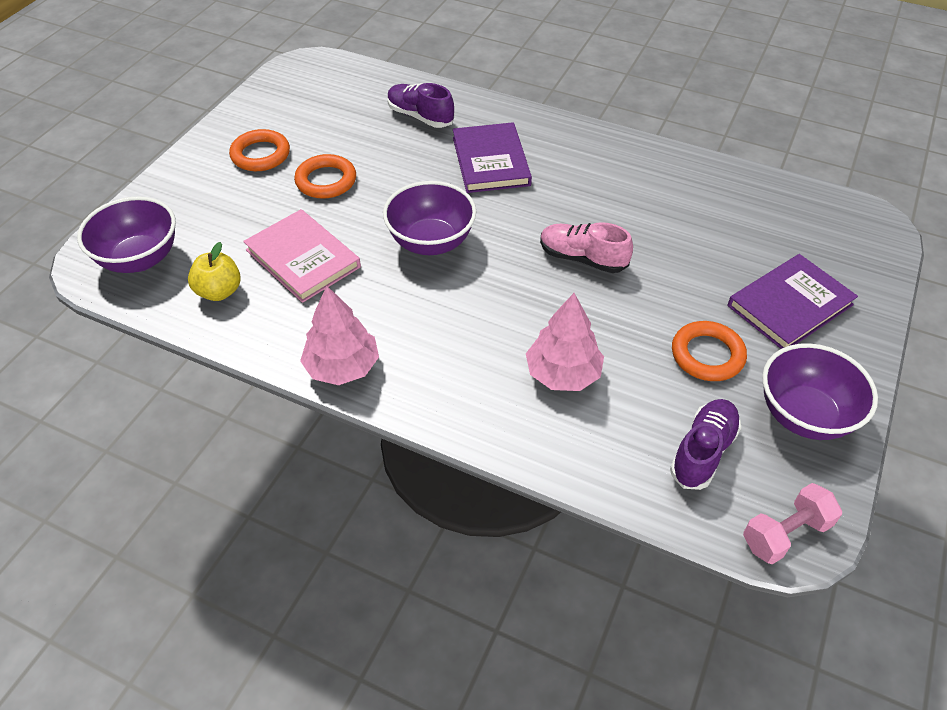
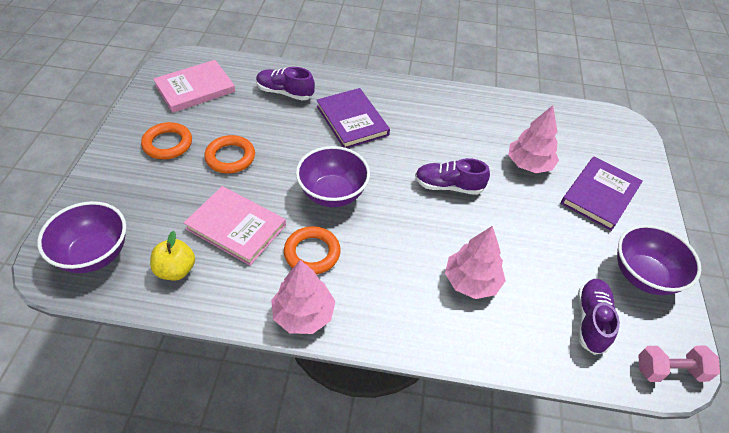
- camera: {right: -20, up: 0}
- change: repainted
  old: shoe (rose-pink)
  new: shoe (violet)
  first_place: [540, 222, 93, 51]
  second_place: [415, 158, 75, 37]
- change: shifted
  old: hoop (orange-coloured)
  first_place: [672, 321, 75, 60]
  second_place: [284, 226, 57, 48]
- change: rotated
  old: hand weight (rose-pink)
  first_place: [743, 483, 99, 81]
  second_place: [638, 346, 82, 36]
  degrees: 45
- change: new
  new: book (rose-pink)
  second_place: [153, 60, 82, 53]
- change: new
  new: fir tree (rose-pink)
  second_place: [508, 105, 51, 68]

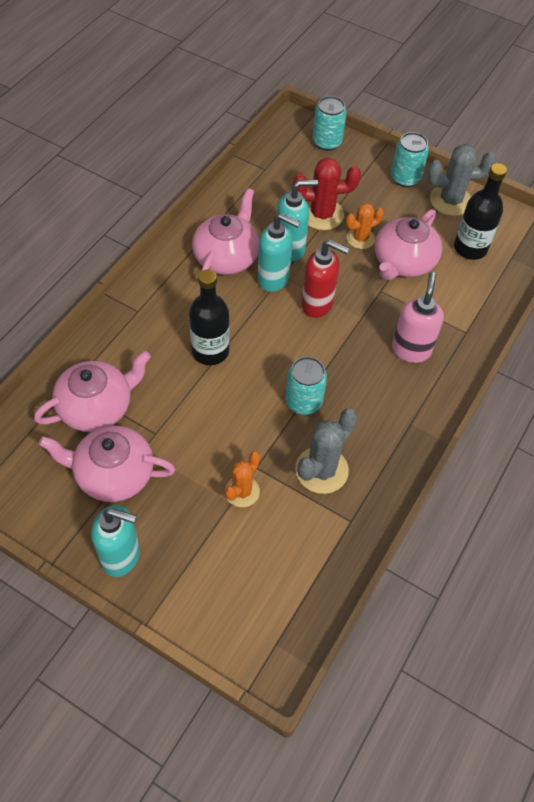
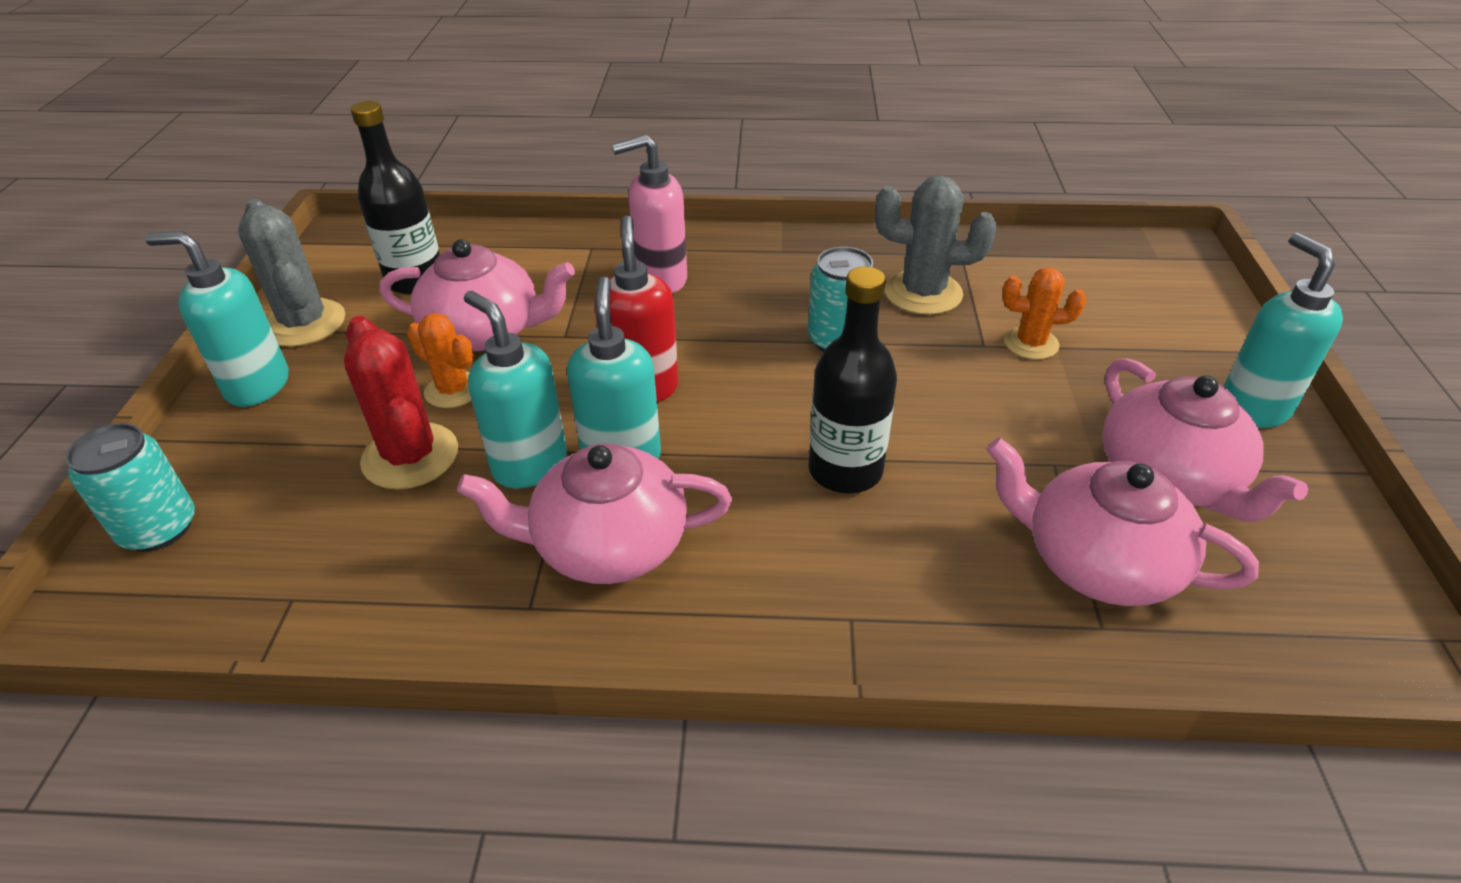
- camera: {right: -115, up: -15}
- change: swapped
  old: can (teal)
  new: pump bottle (teal)
  first_place: [391, 132, 38, 55]
  second_place: [145, 231, 144, 176]

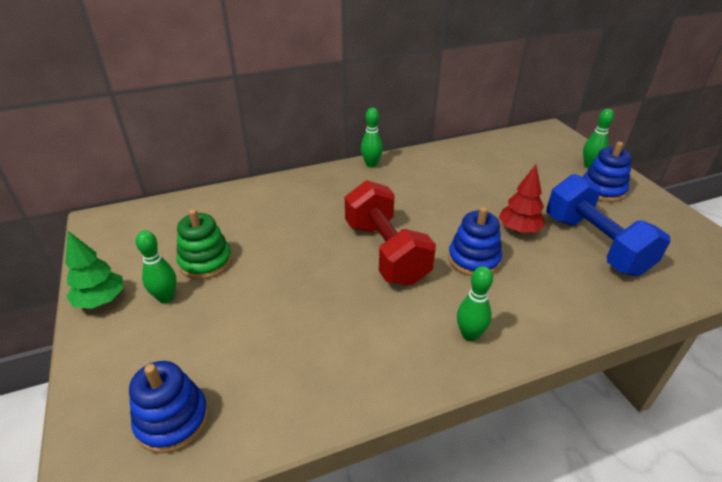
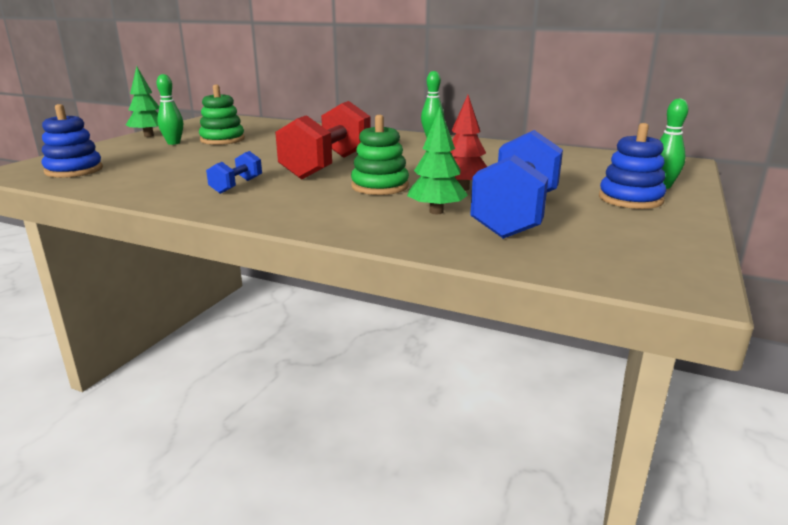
- camera: {right: 45, up: -15}
- change: repainted
  old: stacking toy (blue)
  new: stacking toy (green)
  first_place: [448, 207, 54, 69]
  second_place: [351, 115, 58, 80]
- change: gone
  old: skittle (green)
  first_place: [457, 266, 36, 76]
- change: new
  new: fir tree (green)
  second_place: [407, 107, 61, 107]
- change: new
  new: hand weight (blue)
  second_place: [206, 151, 56, 43]

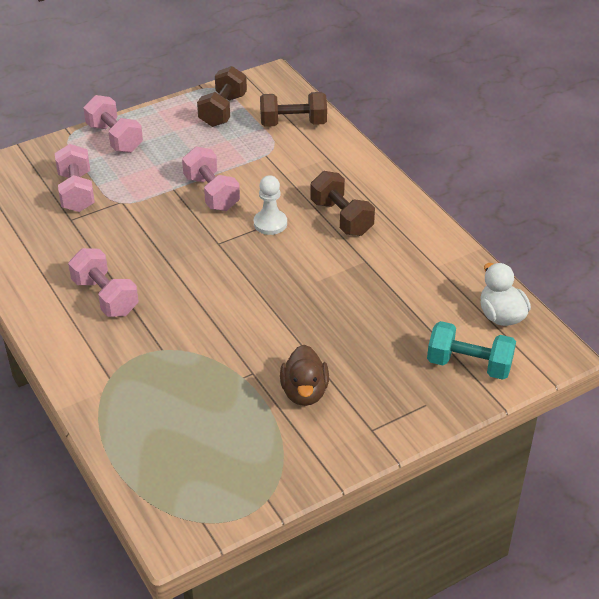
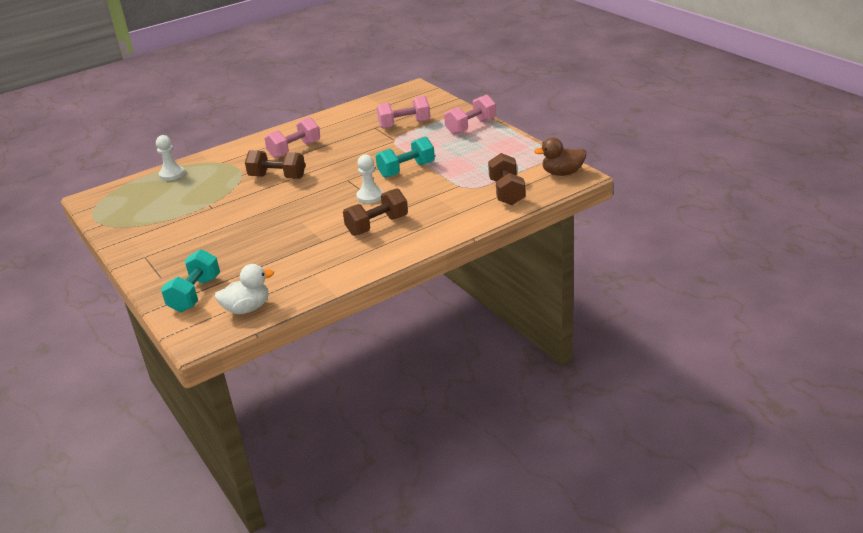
- camera: {right: 90, up: -10}
- change: shifted
  old: hand weight (russet)
  first_place: [197, 66, 50, 61]
  second_place: [245, 150, 60, 29]
- change: repainted
  old: hand weight (rose-pink)
  new: hand weight (teal)
  first_place: [182, 147, 58, 64]
  second_place: [376, 137, 59, 41]
- change: shifted
  old: rubber duck (russet)
  first_place: [280, 345, 49, 61]
  second_place: [534, 138, 52, 38]
- change: new
  new: chess pawn (pure white)
  second_place: [156, 135, 29, 46]

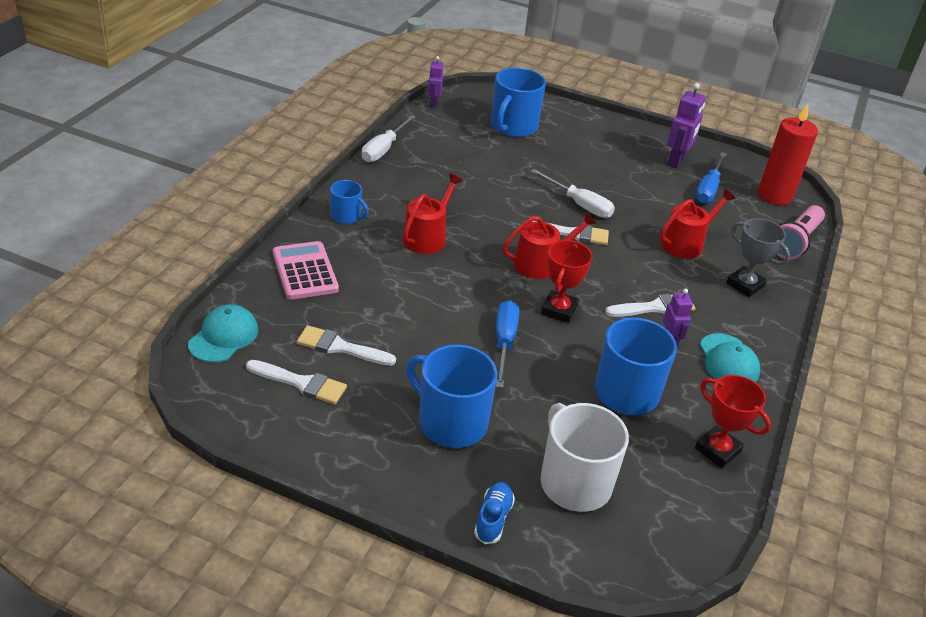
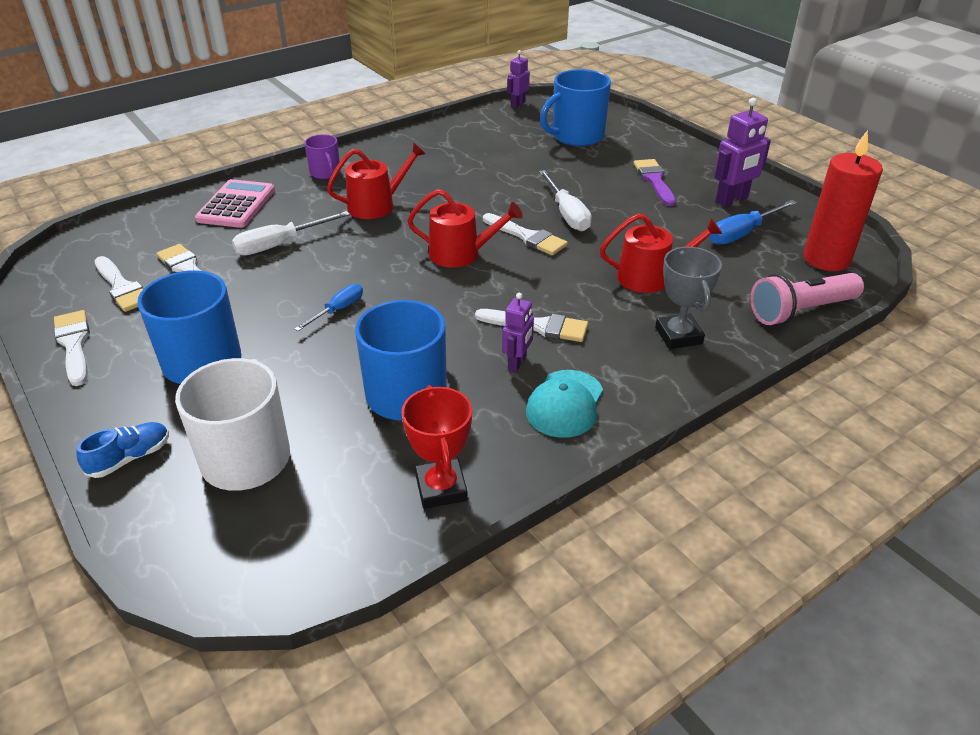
- camera: {right: 35, up: 0}
- change: shifted
  old: screwdriver (pure white)
  first_place: [362, 115, 54, 47]
  second_place: [232, 211, 118, 45]
- change: repainted
  old: tea mug (blue)
  new: tea mug (violet)
  first_place: [330, 180, 39, 44]
  second_place: [304, 134, 37, 45]
- change: gone
  old: prize cup (scarlet)
  first_place: [541, 240, 52, 83]
- change: scaled
  old: screwdriver (blue)
  first_place: [496, 300, 23, 88]
  second_place: [295, 284, 68, 47]
  factor: 0.64
- change: gone
  old: baseball cap (teal)
  first_place: [188, 304, 70, 59]
- change: new
  new: brush (violet)
  second_place: [634, 159, 42, 47]
- change: new
  new: brush (pure white)
  second_place: [54, 310, 36, 76]

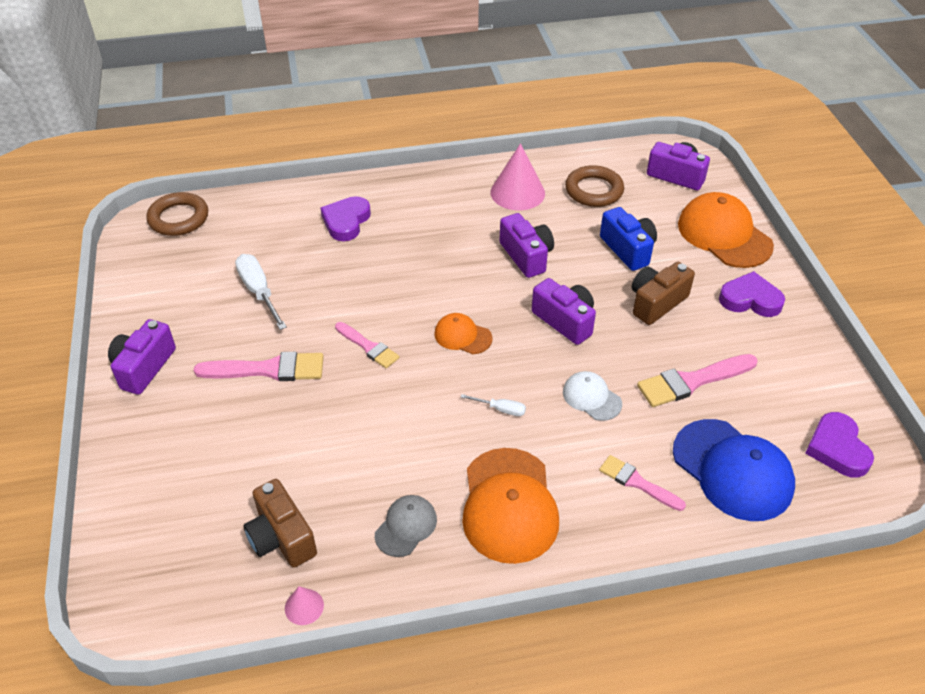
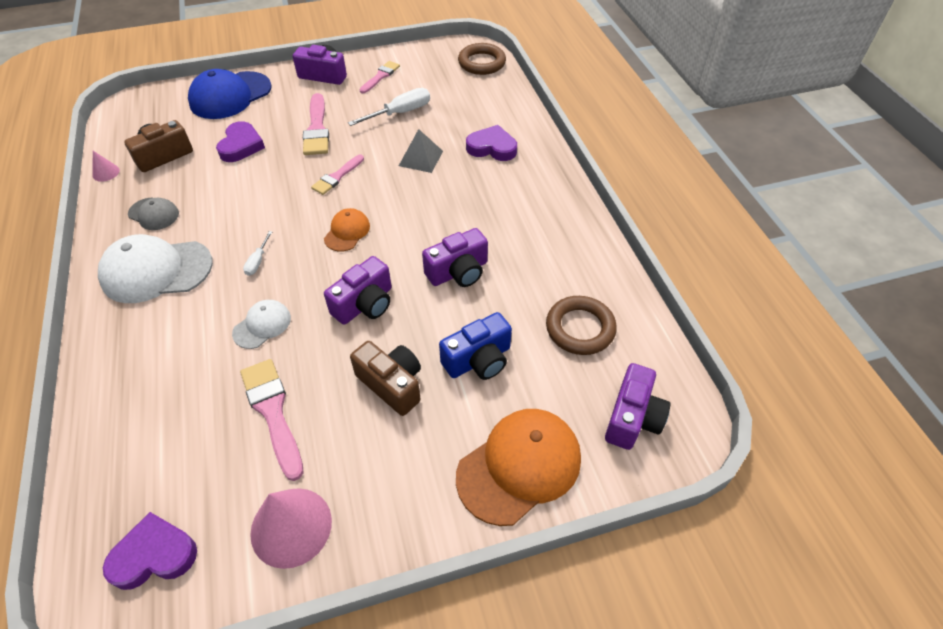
- camera: {right: 85, up: 5}
- change: shifted
  old: cone shape (rose-pink)
  first_place: [490, 143, 55, 67]
  second_place: [250, 488, 82, 81]
- change: shifted
  old: heart shape (violet)
  first_place: [719, 271, 66, 46]
  second_place: [216, 121, 49, 41]
- change: shifted
  old: baseball cap (blue)
  first_place: [673, 419, 122, 102]
  second_place: [188, 69, 84, 50]
- change: repainted
  old: baseball cap (orange-coloured)
  new: baseball cap (pure white)
  first_place: [462, 448, 97, 116]
  second_place: [98, 234, 115, 69]
- change: shifted
  old: brush (rose-pink)
  first_place: [599, 455, 87, 56]
  second_place: [359, 61, 41, 32]
- change: new
  new: pyramid (grey)
  second_place: [399, 129, 44, 44]

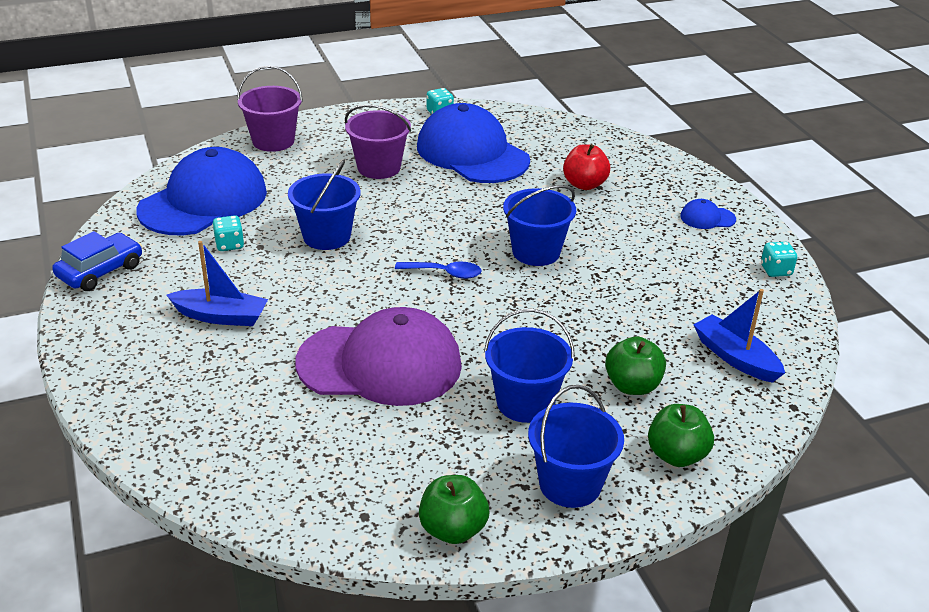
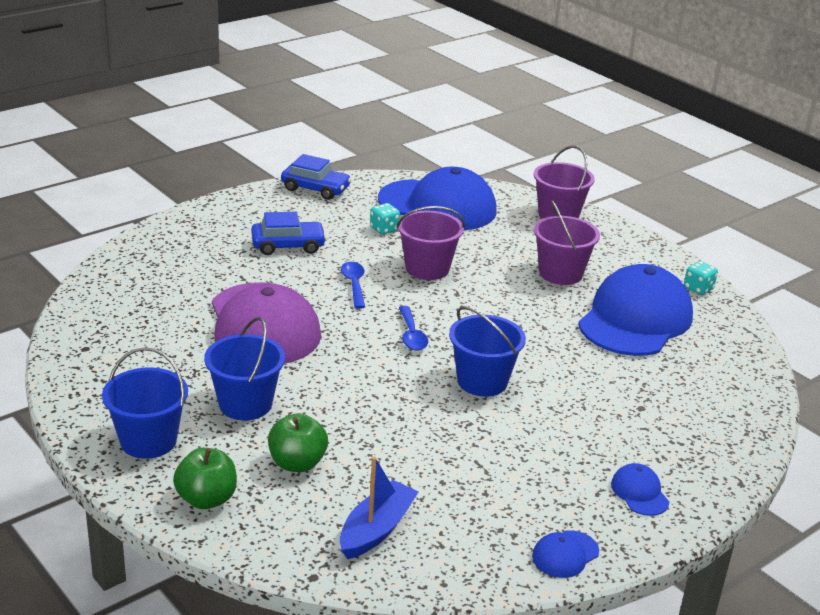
- camera: {right: 70, up: -5}
- change: gone
  old: apple (scarlet)
  first_place: [563, 144, 47, 46]
- change: repainted
  old: pail (blue)
  new: pail (violet)
  first_place: [288, 160, 73, 90]
  second_place: [396, 206, 69, 74]
- change: swapped
  old: toy boat (blue)
  new: toy car (blue)
  first_place: [167, 241, 101, 85]
  second_place: [251, 212, 75, 43]
- change: swapped
  old: die (teal)
  new: baseball cap (blue)
  first_place: [761, 242, 36, 35]
  second_place: [532, 530, 67, 48]
- change: gone
  old: apple (green)
  first_place: [419, 475, 70, 69]
- change: new
  new: tablespoon (blue)
  second_place: [341, 262, 24, 47]

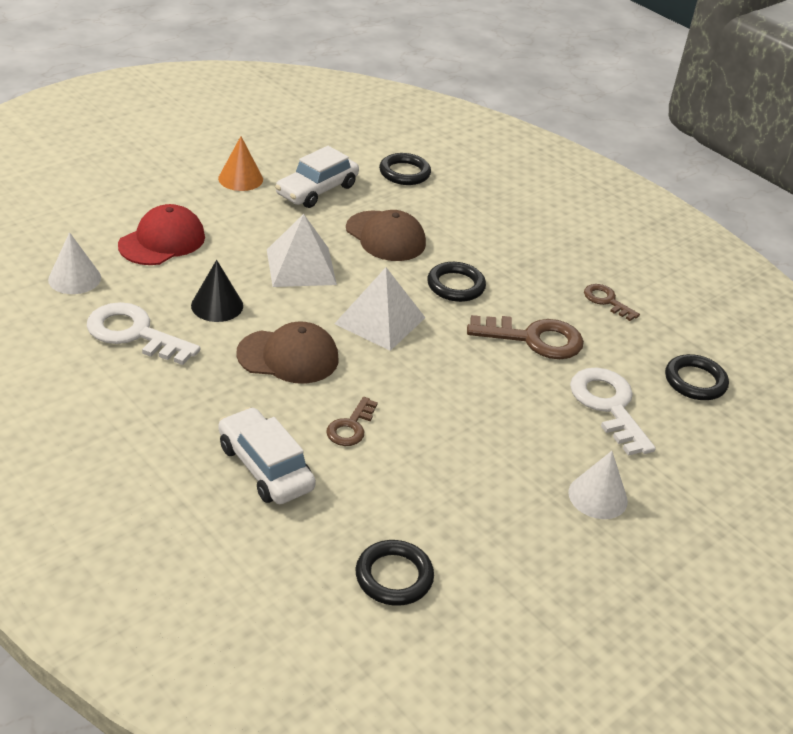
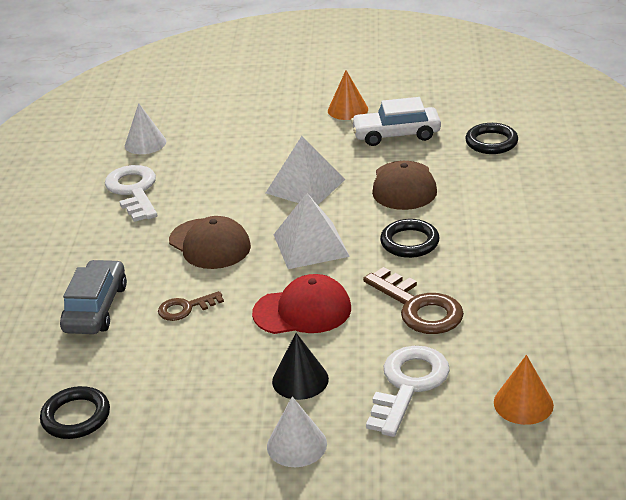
- camera: {right: 50, up: -5}
- change: shifted
  old: baseball cap (scarlet)
  first_place: [118, 204, 87, 61]
  second_place: [252, 274, 99, 60]
- change: shifted
  old: cone shape (jet-black)
  first_place: [191, 260, 52, 62]
  second_place: [272, 333, 57, 67]
- change: gone
  old: door key (russet)
  first_place: [584, 284, 56, 37]
- change: swapped
  old: hoop (jet-black)
  new: cone shape (orange-coloured)
  first_place: [665, 354, 64, 46]
  second_place: [494, 355, 60, 70]
- change: repainted
  old: toy car (pure white)
  new: toy car (grey)
  first_place: [218, 407, 98, 97]
  second_place: [60, 260, 67, 74]

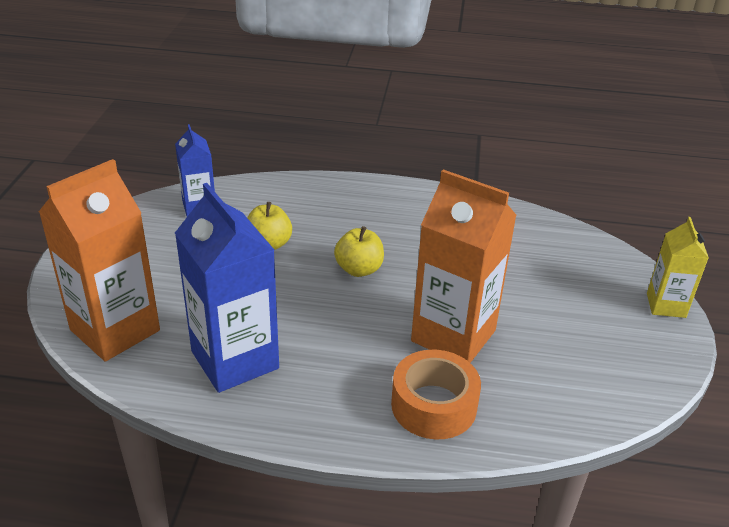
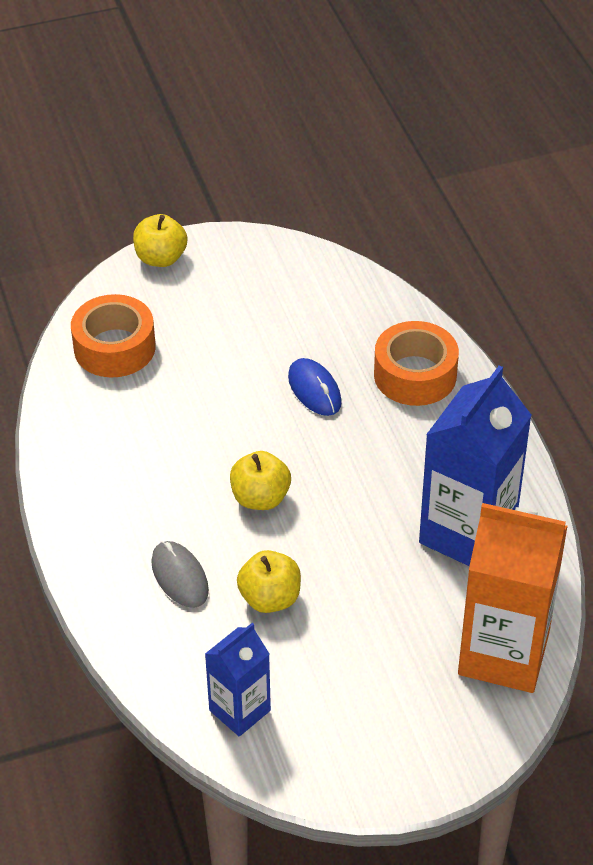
- camera: {right: -115, up: 10}
- change: swapped
  old: carton (orange-coloured)
  new: computer mouse (blue)
  first_place: [411, 169, 106, 194]
  second_place: [288, 358, 54, 58]
- change: swapped
  old: carton (golden)
  new: apple (golden)
  first_place: [647, 217, 62, 101]
  second_place: [133, 214, 54, 53]
- change: new
  new: sticky tape (orange-coloured)
  second_place: [71, 294, 85, 83]
- change: new
  new: computer mouse (grey)
  second_place: [151, 541, 58, 67]

